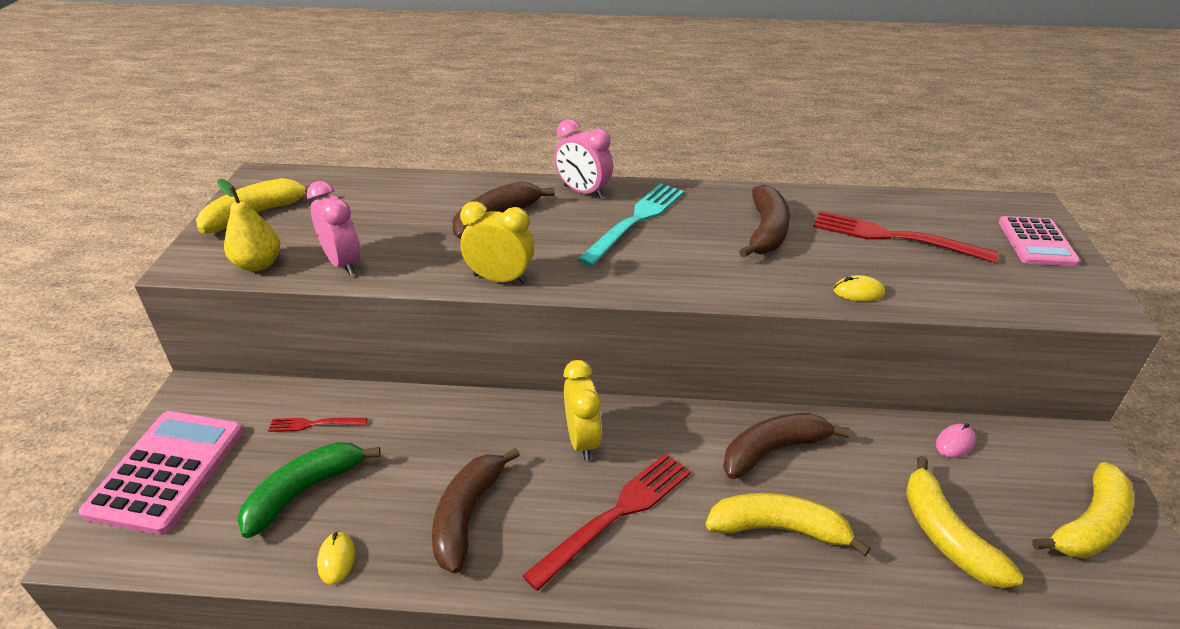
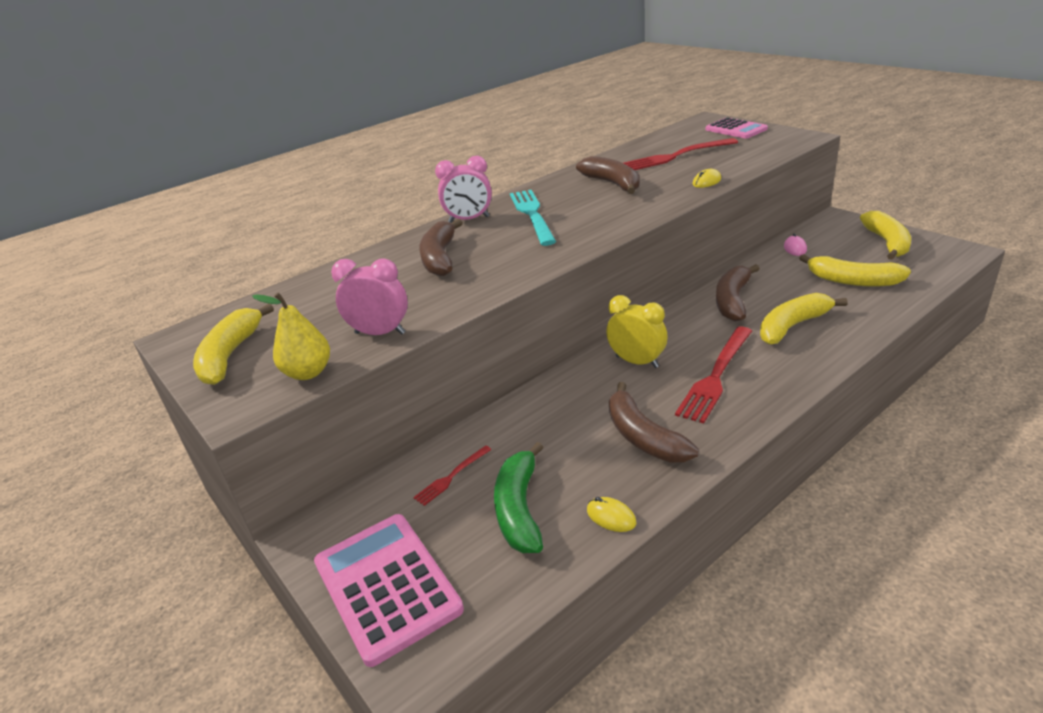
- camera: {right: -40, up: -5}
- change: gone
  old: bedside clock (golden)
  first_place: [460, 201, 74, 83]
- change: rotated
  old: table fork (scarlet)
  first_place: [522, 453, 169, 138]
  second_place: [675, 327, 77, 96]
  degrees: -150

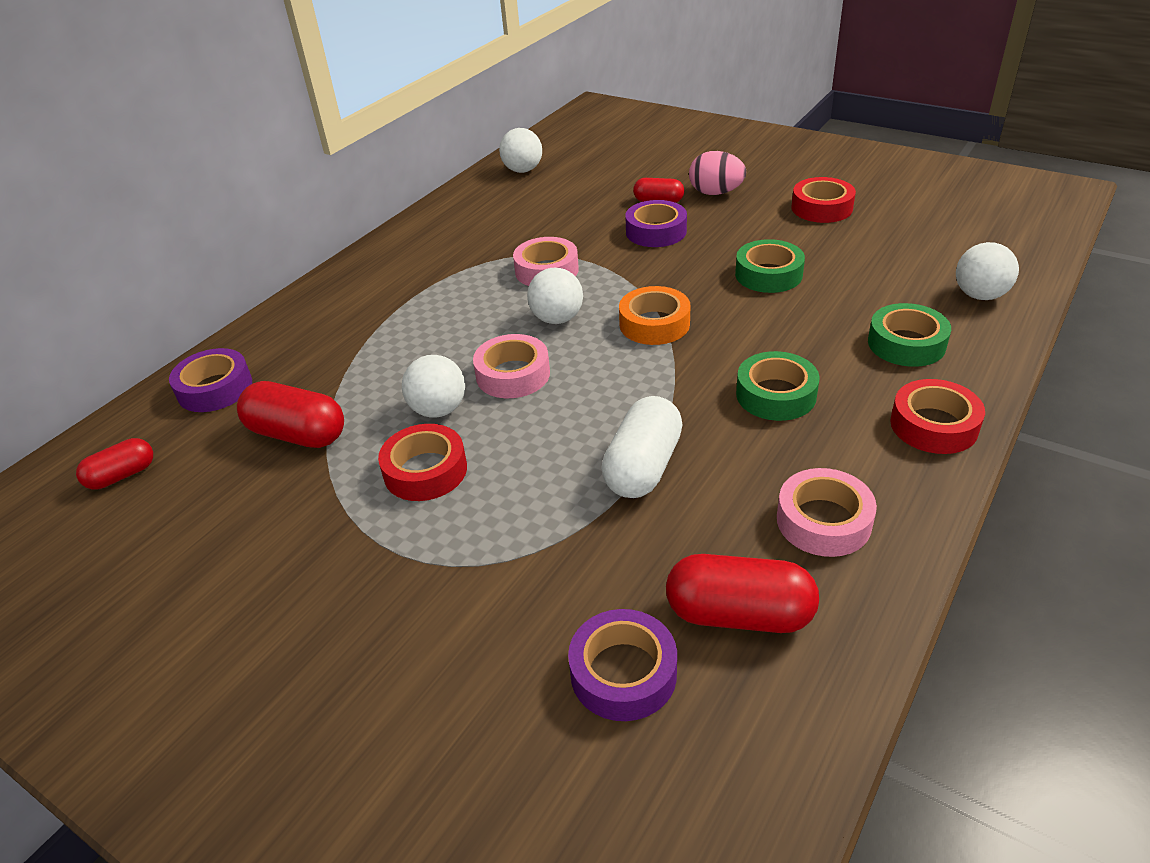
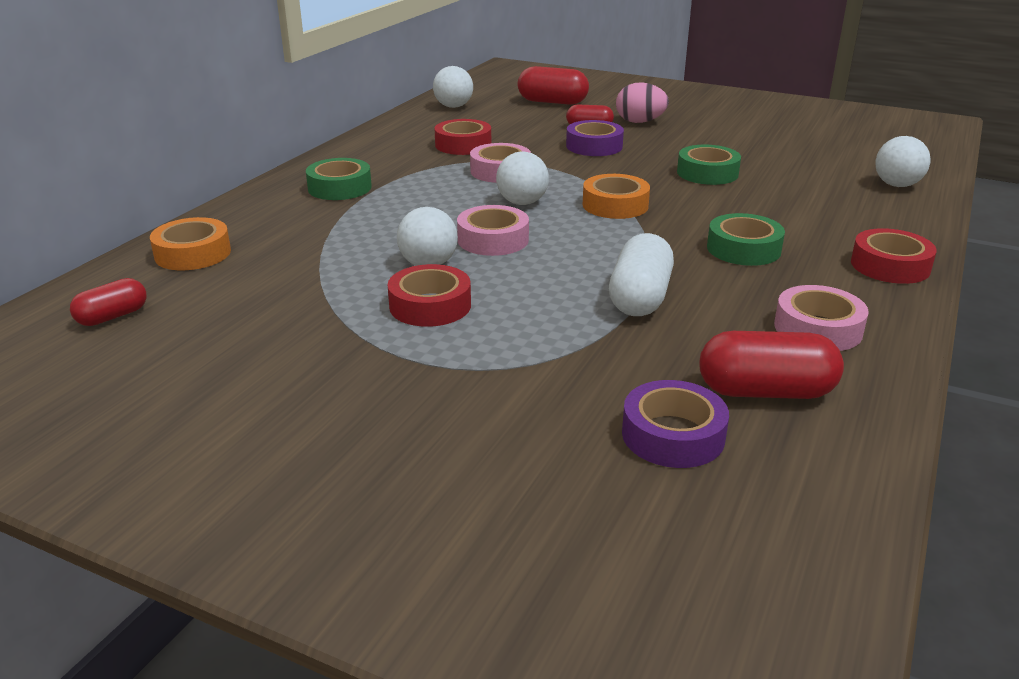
- camera: {right: -10, up: -10}
- change: shifted
  old: sticky tape (scarlet)
  first_place: [792, 177, 64, 46]
  second_place: [434, 119, 57, 36]
- change: shifted
  old: sticky tape (green)
  first_place: [868, 303, 83, 64]
  second_place: [306, 158, 66, 42]
- change: repainted
  old: sticky tape (violet)
  new: sticky tape (orange-coloured)
  first_place: [169, 348, 83, 64]
  second_place: [150, 217, 81, 53]
- change: shifted
  old: capsule (scarlet)
  first_place: [237, 381, 107, 67]
  second_place: [518, 66, 71, 39]

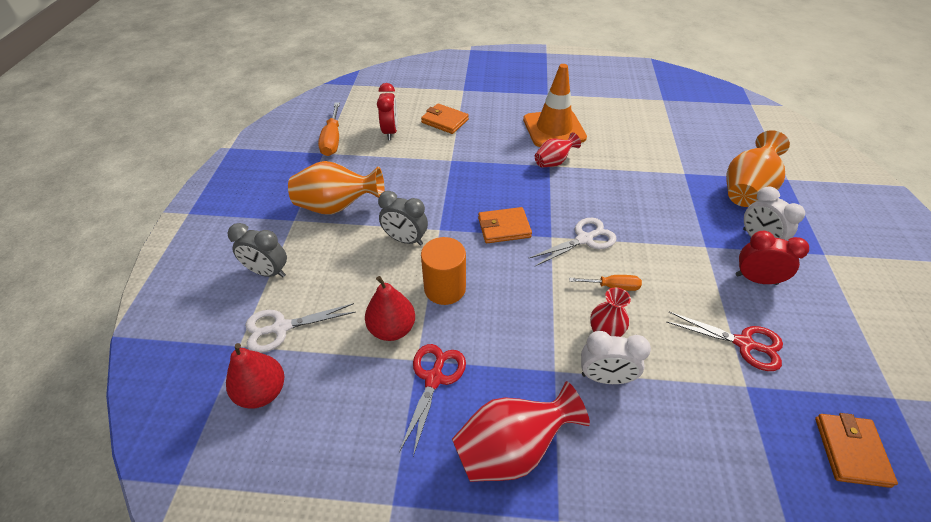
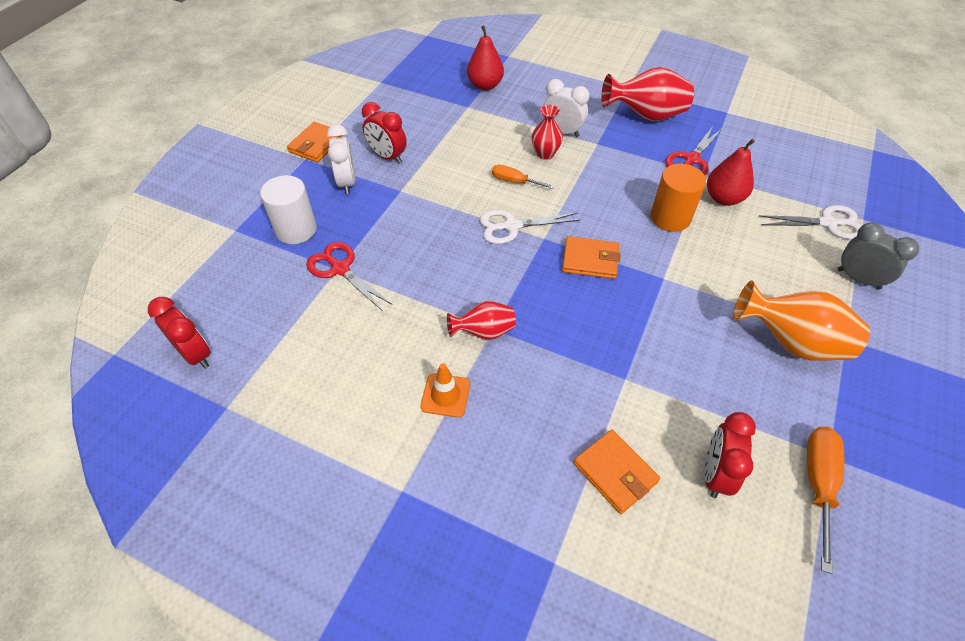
- camera: {right: -160, up: 5}
- change: scaled
  old: road cone (orange-coloured)
  first_place: [523, 64, 64, 83]
  second_place: [420, 363, 50, 55]
  factor: 0.51
- change: swapped
  old: vase (orange-coloured)
  new: cylinder shape (pure white)
  first_place: [726, 130, 64, 77]
  second_place: [260, 175, 57, 69]
- change: gone
  old: bedside clock (grey)
  first_place: [378, 191, 50, 55]
- change: shifted
  old: pair of scissors (scarlet)
  first_place: [667, 312, 116, 59]
  second_place: [306, 242, 86, 69]
- change: shifted
  old: toy pear (scarlet)
  first_place: [226, 343, 58, 66]
  second_place: [467, 25, 37, 66]
- change: shifted
  old: card wallet (orange-coloured)
  first_place: [815, 413, 83, 75]
  second_place: [287, 122, 56, 41]
- change: new
  new: bedside clock (scarlet)
  second_place: [148, 297, 63, 72]

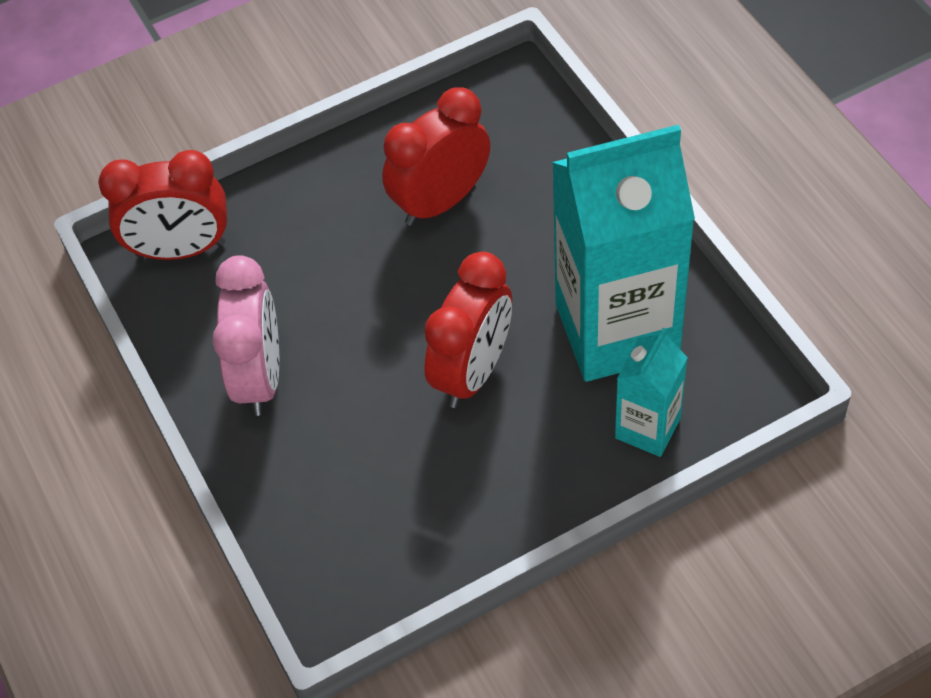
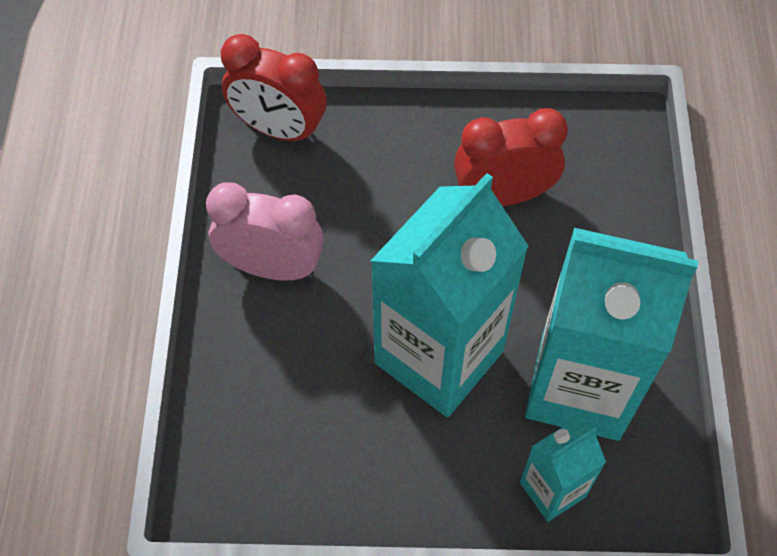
- camera: {right: 25, up: 5}
- change: swapped
  old: bedside clock (scarlet)
  new: carton (teal)
  first_place: [424, 252, 88, 156]
  second_place: [371, 173, 158, 244]
- change: rotated
  old: bedside clock (rose-pink)
  first_place: [212, 255, 67, 161]
  second_place: [206, 182, 118, 99]
  degrees: -105

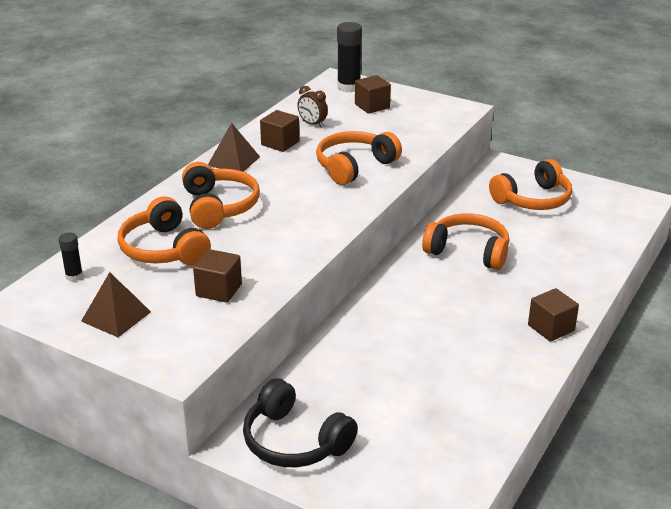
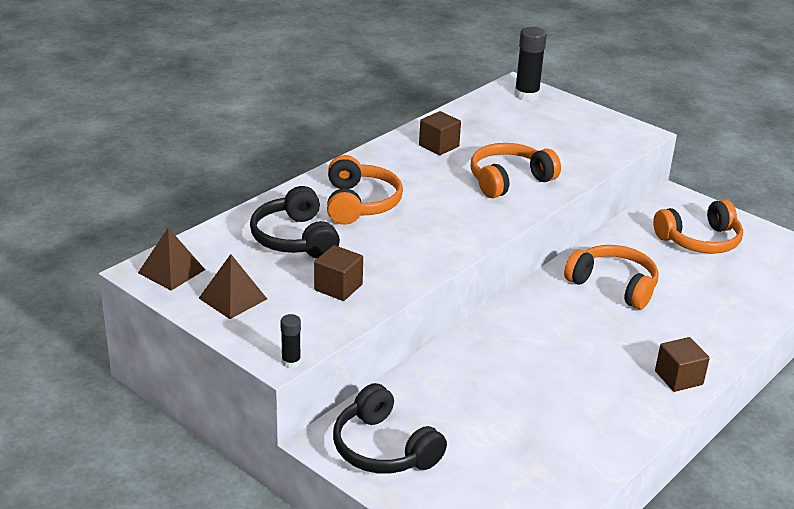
- camera: {right: 10, up: 0}
- change: gone
  old: solid cube (russet)
  first_place: [355, 75, 36, 39]
- change: gone
  old: bedside clock (russet)
  first_place: [297, 86, 31, 41]
- change: shifted
  old: pyramid (russet)
  first_place: [208, 122, 52, 50]
  second_place: [138, 228, 67, 63]
- change: repainted
  old: headphones (orange-coloured)
  new: headphones (jet-black)
  first_place: [118, 196, 93, 69]
  second_place: [250, 186, 90, 73]
- change: shifted
  old: stick of glue (jet-black)
  first_place: [59, 232, 24, 49]
  second_place: [280, 314, 21, 54]

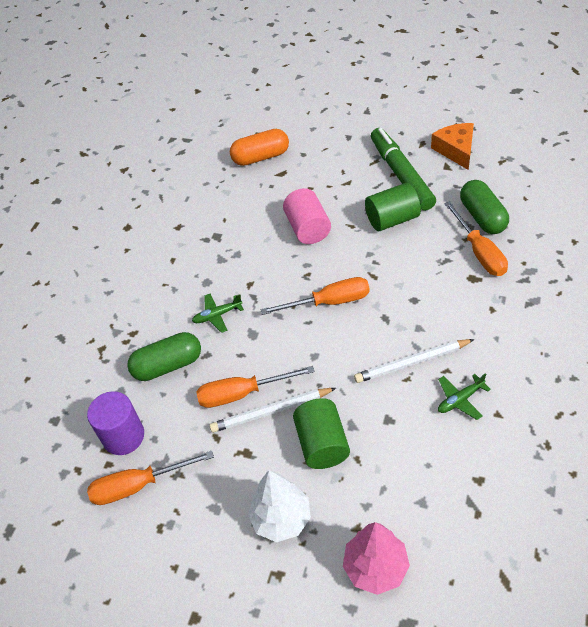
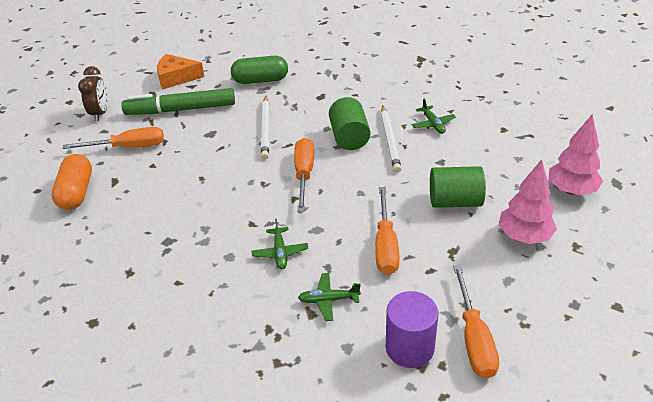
- camera: {right: -80, up: -10}
- change: shifted
  old: cylinder shape (green)
  first_place: [365, 183, 56, 48]
  second_place: [329, 97, 41, 53]
- change: gone
  old: cylinder shape (rose-pink)
  first_place: [283, 188, 48, 56]
- change: shifted
  old: screwdriver (orange-coloured)
  first_place: [444, 201, 64, 75]
  second_place: [62, 127, 102, 22]
- change: swapped
  old: capsule (green)
  new: toy plane (green)
  first_place: [127, 332, 74, 49]
  second_place: [298, 273, 63, 48]
- change: shifted
  old: wooden pencil (pure white)
  first_place: [209, 388, 127, 45]
  second_place: [261, 96, 9, 63]
- change: repainted
  old: fir tree (pure white)
  new: fir tree (rose-pink)
  first_place: [248, 470, 63, 72]
  second_place: [499, 159, 58, 85]
- change: new
  new: bedside clock (russet)
  second_place: [78, 66, 30, 55]

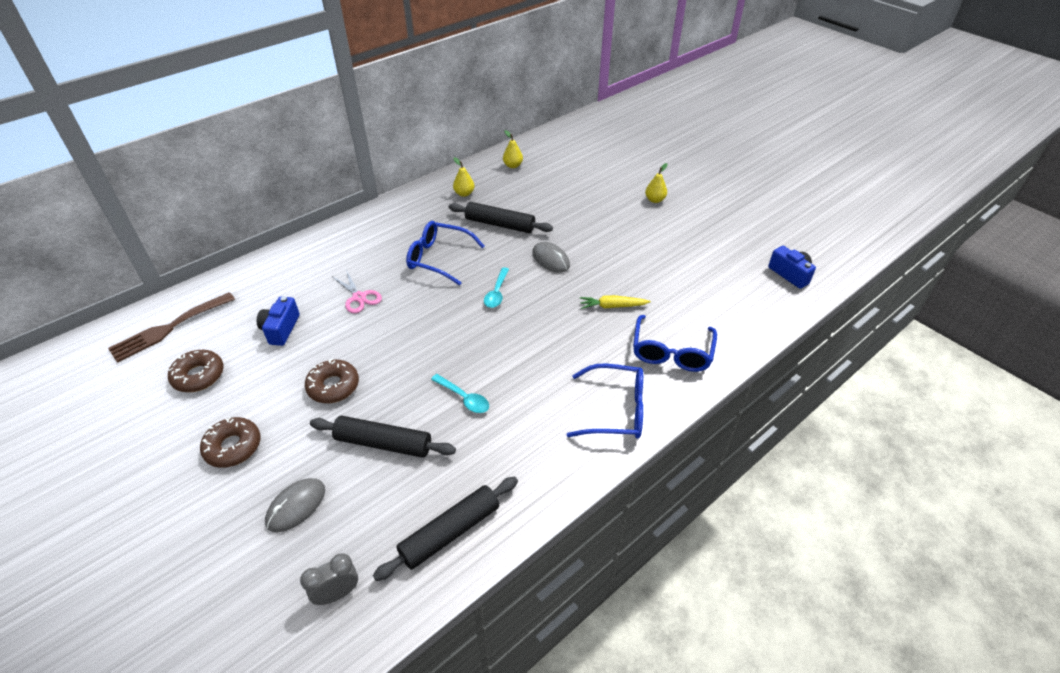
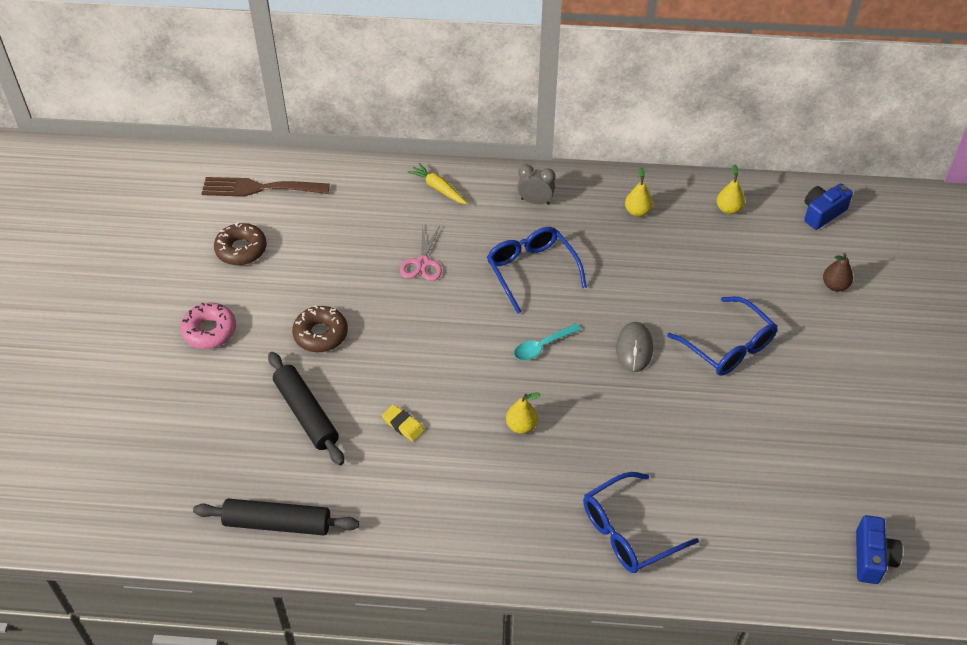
- camera: {right: 45, up: 5}
- change: shifted
  old: toy pear (golden)
  first_place: [645, 163, 23, 40]
  second_place: [506, 392, 35, 42]
- change: gone
  old: pastry roller (jet-black)
  first_place: [449, 202, 104, 31]
- change: shifted
  old: root vegetable (golden)
  first_place: [580, 295, 71, 14]
  second_place: [407, 163, 60, 41]
- change: shifted
  old: compact camera (blue)
  first_place: [257, 296, 43, 50]
  second_place: [804, 184, 49, 46]
- change: shifted
  old: eyeglasses (blue)
  first_place: [567, 364, 76, 75]
  second_place: [667, 297, 111, 79]
- change: swapped
  old: tablespoon (teal)
  new: pencil eraser (golden)
  first_place: [431, 374, 58, 39]
  second_place: [382, 404, 43, 38]
- change: repainted
  old: glazed donut (russet)
  new: glazed donut (rose-pink)
  first_place: [200, 417, 60, 51]
  second_place: [180, 302, 56, 47]
- change: gone
  old: computer mouse (grey)
  first_place: [265, 478, 60, 54]
- change: shifted
  old: bedside clock (grey)
  first_place: [300, 553, 58, 52]
  second_place: [517, 164, 39, 41]
- change: new
  new: toy pear (russet)
  second_place: [823, 253, 30, 38]

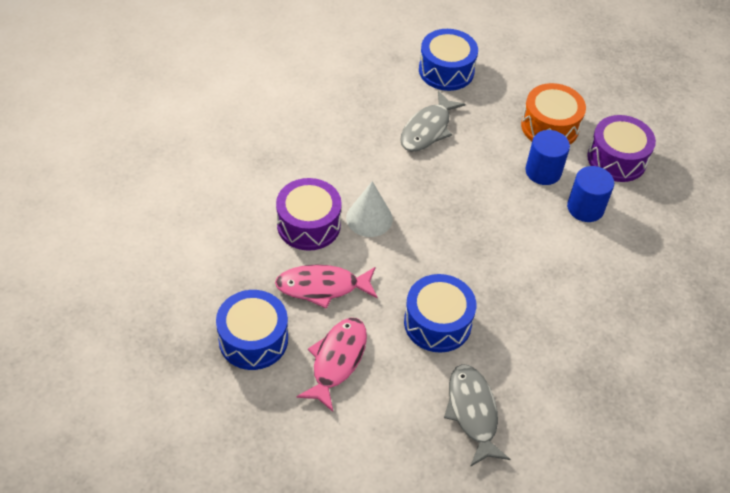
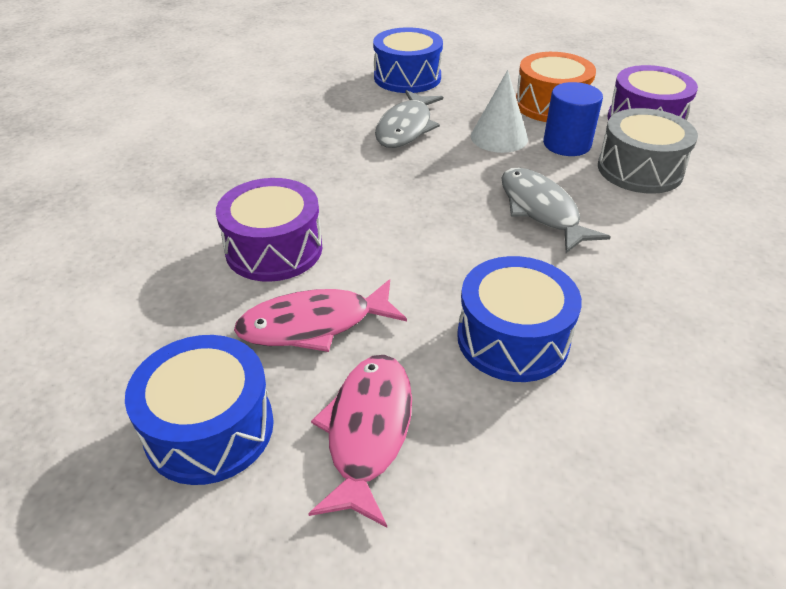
- camera: {right: -10, up: -10}
- change: swapped
  old: cylinder shape (blue)
  new: toy drum (grey)
  first_place: [567, 166, 47, 56]
  second_place: [598, 108, 100, 86]
- change: shifted
  old: cone shape (pure white)
  first_place: [346, 181, 47, 56]
  second_place: [471, 70, 57, 83]
- change: shifted
  old: toy fish (grey)
  first_place: [444, 364, 66, 103]
  second_place: [501, 167, 110, 86]

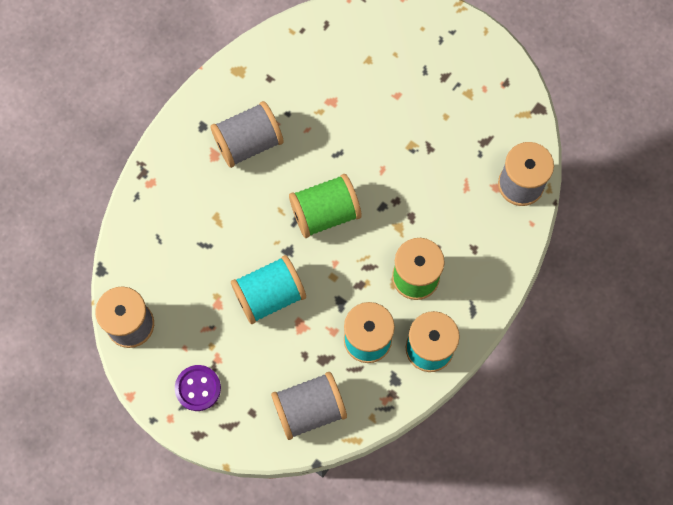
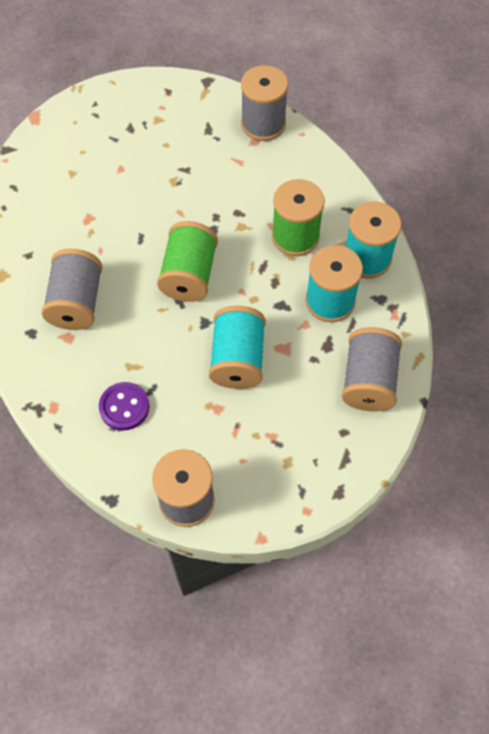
- camera: {right: -60, up: -10}
- change: shifted
  old: button (violet)
  first_place: [175, 365, 46, 46]
  second_place: [99, 382, 51, 48]

